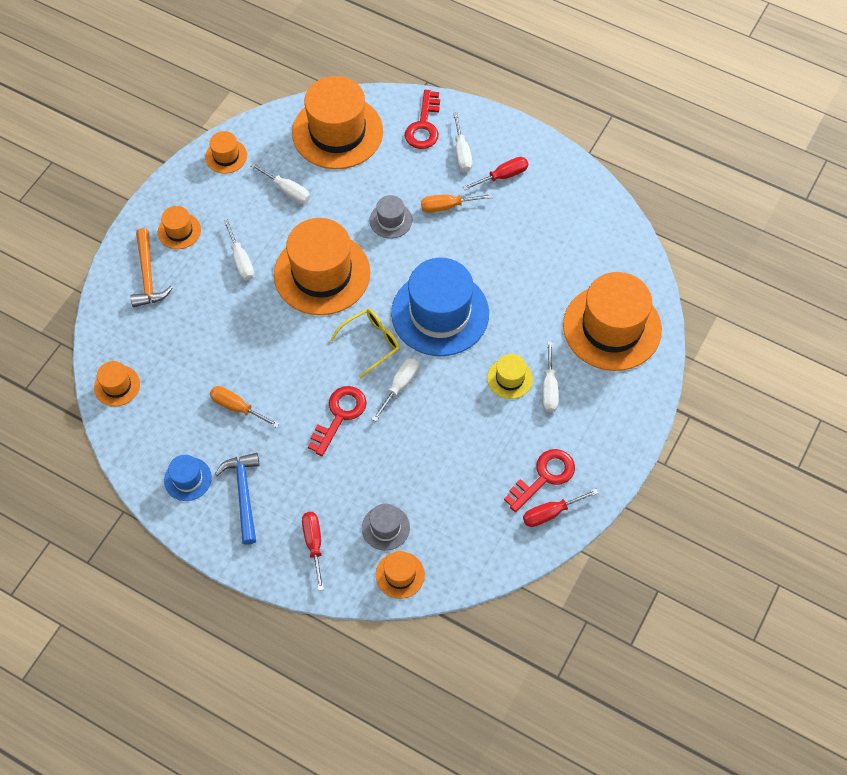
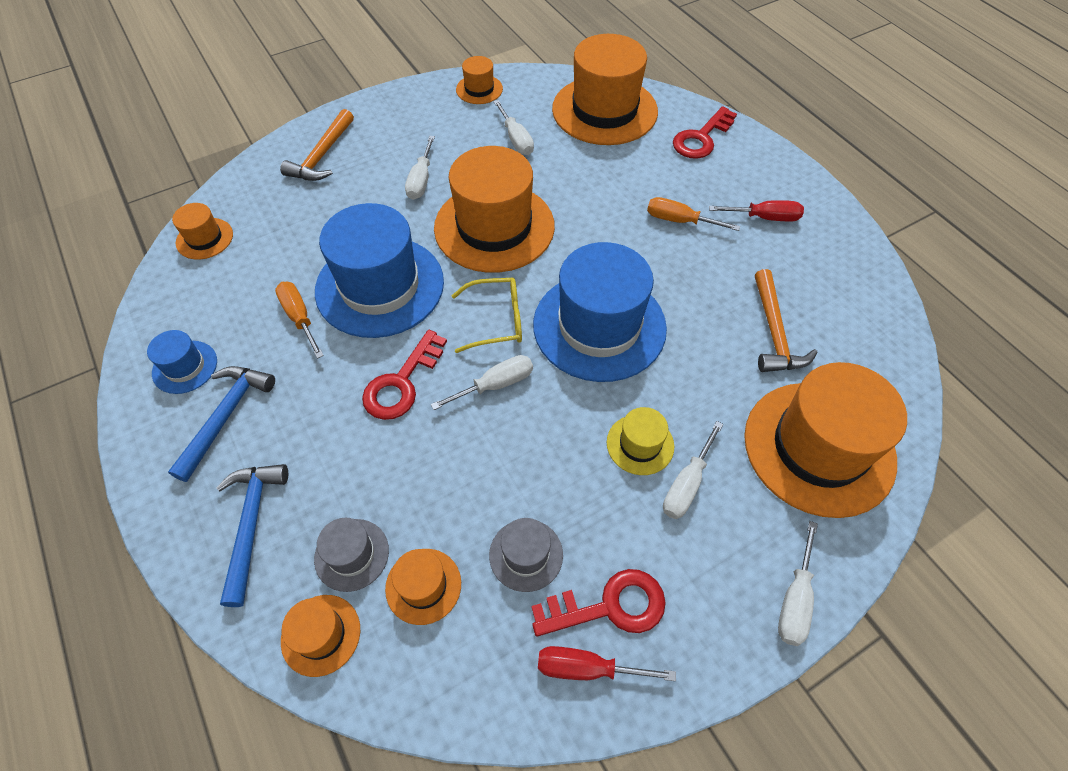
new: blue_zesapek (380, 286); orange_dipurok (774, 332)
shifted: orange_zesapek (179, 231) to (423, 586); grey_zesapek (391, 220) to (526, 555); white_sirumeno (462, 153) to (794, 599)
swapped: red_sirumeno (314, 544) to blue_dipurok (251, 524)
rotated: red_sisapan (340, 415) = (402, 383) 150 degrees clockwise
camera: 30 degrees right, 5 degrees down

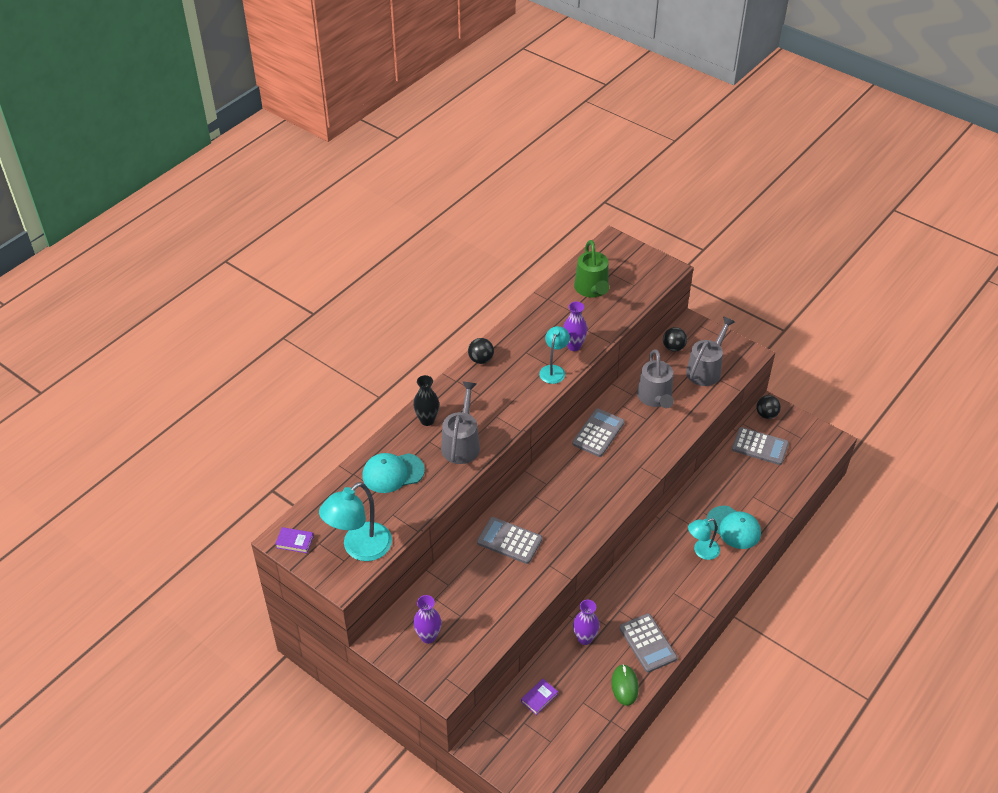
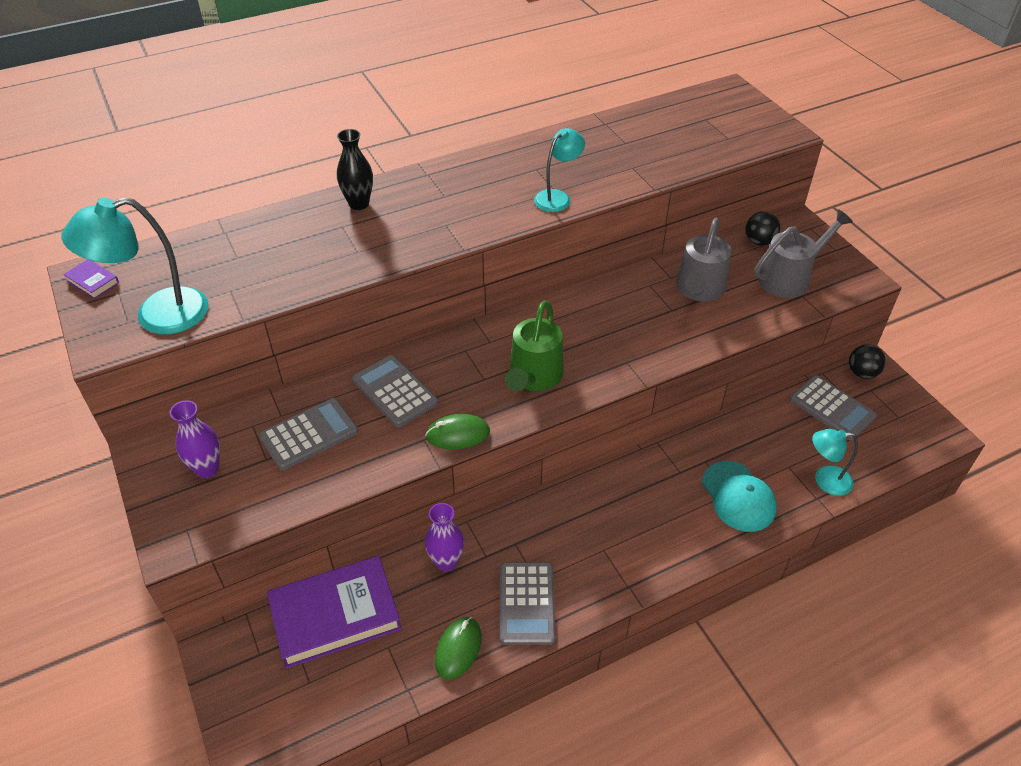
gone: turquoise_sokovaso (393, 473); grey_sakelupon (461, 443); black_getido (481, 359); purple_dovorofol (574, 346)
new: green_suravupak (458, 434)
shifted: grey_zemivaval (598, 433) to (309, 434); green_sakelupon (592, 289) to (533, 377); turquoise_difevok (701, 551) to (825, 480)
scaled: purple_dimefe (539, 698) = (335, 615) x2.44
camera: 25 degrees right, 0 degrees up

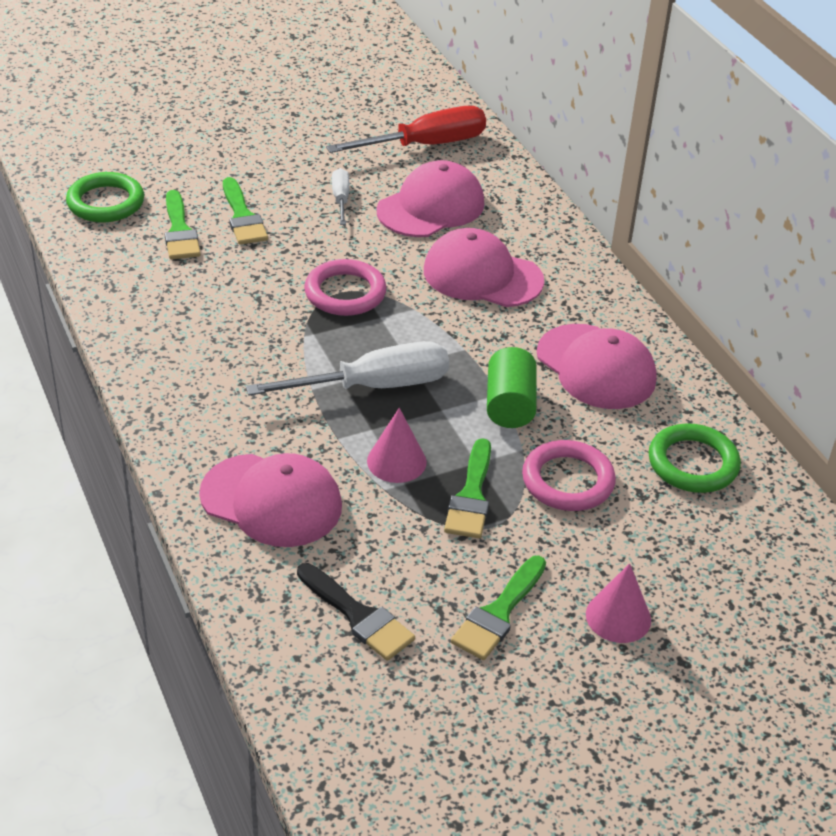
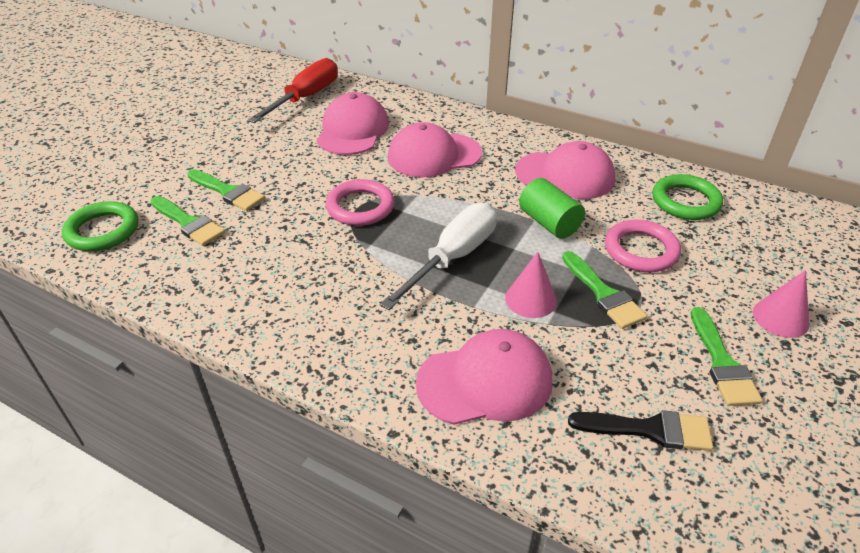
gone: white_sirumeno (341, 199)
camera: 35 degrees left, 0 degrees up

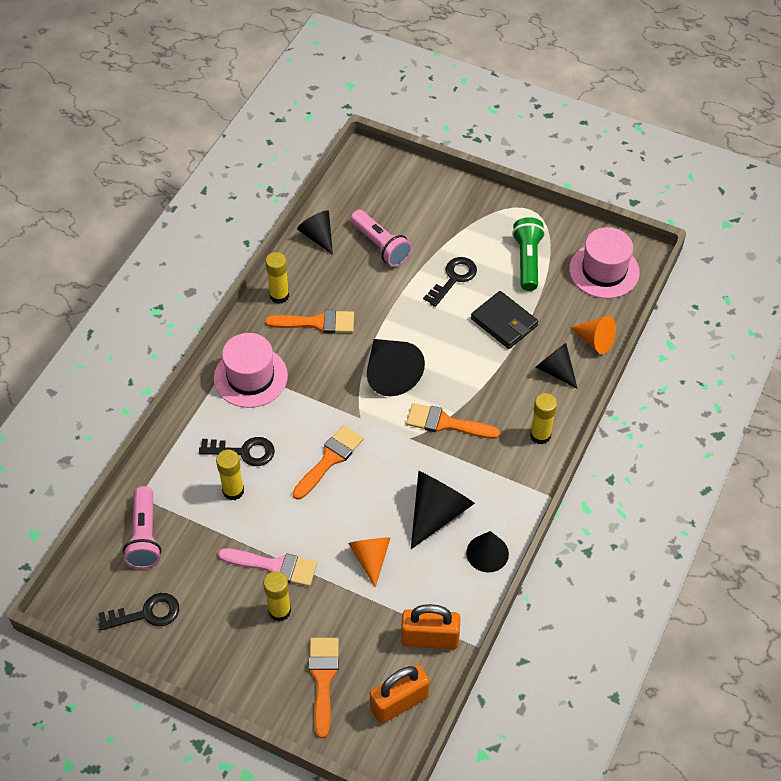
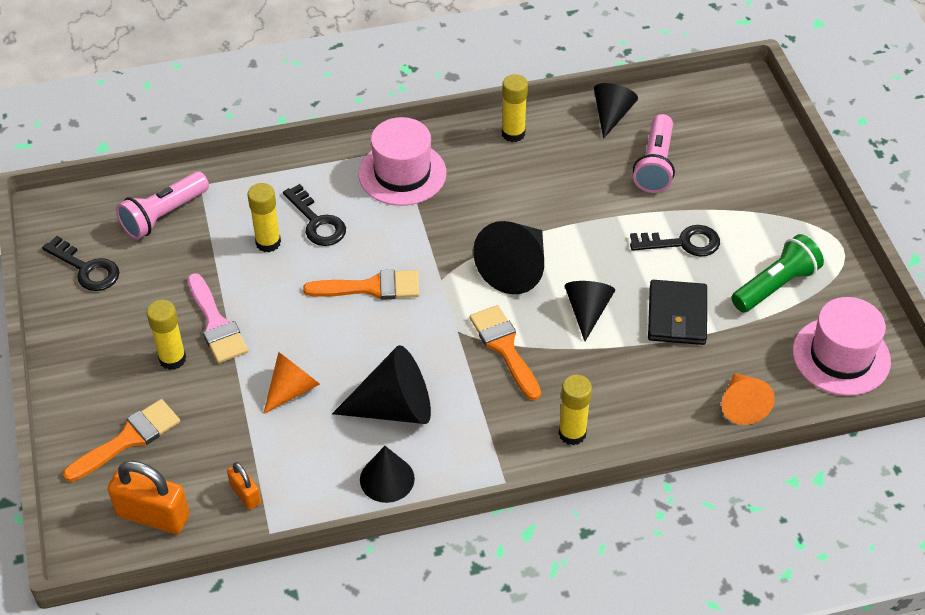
gone: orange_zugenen (317, 323)
shifted: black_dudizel (555, 370) to (587, 311)
scaled: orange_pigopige (430, 638) = (245, 494) x0.55
camera: 50 degrees right, 5 degrees down

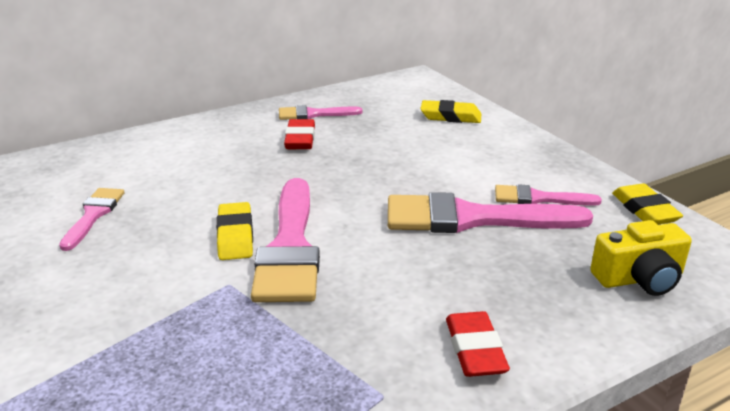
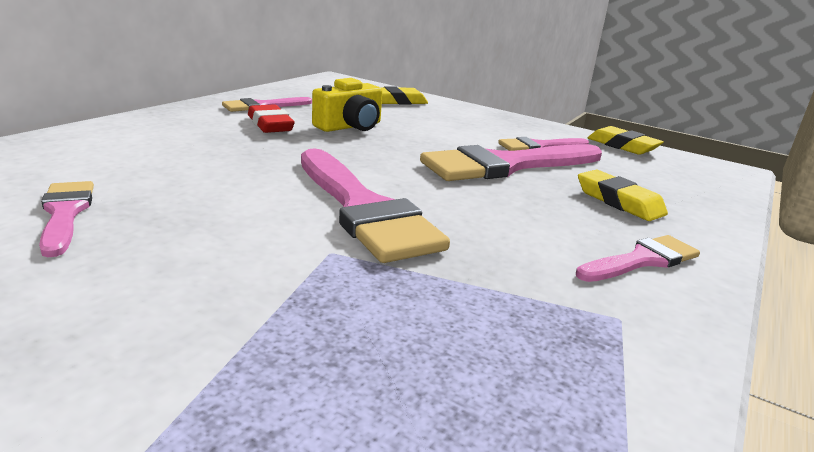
shifted: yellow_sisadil (235, 236) to (619, 201); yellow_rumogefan (639, 279) to (350, 126)
swapped: red_sisadil (475, 350) to pink_zugenen (642, 260)
camera: 30 degrees left, 5 degrees down

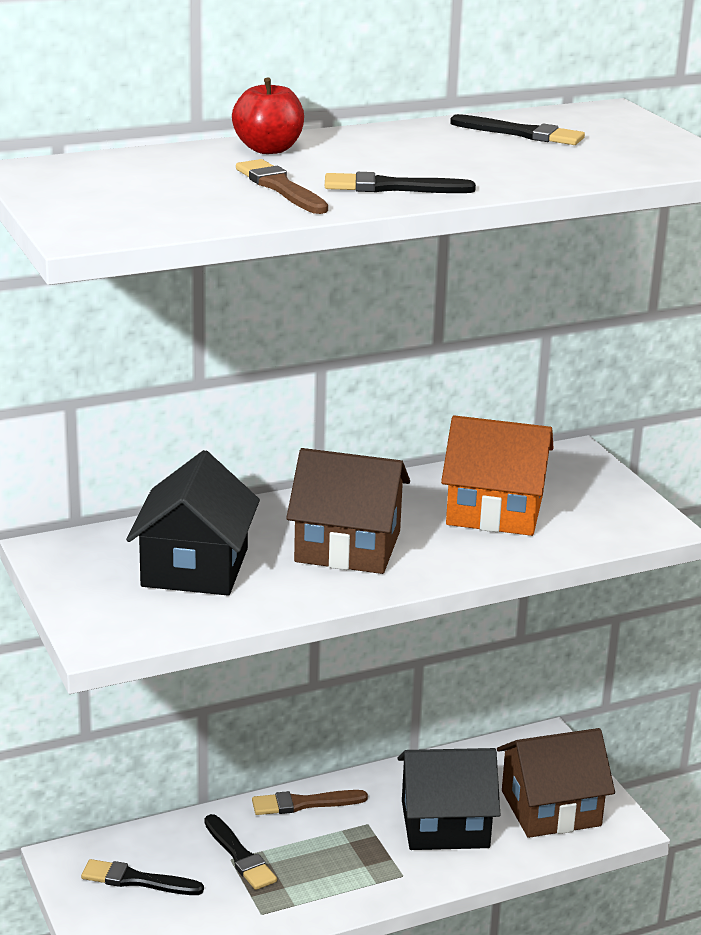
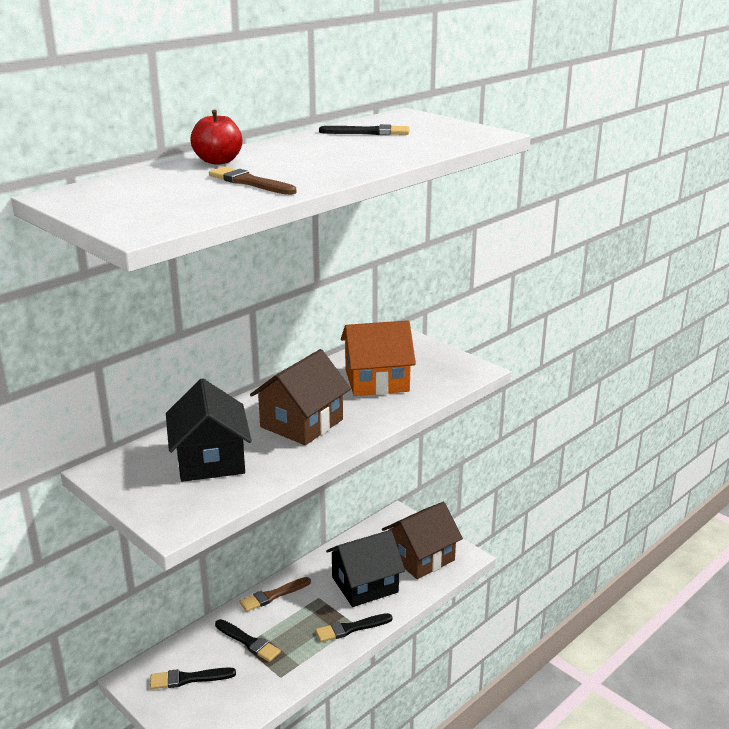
shifted: black_zugenen (391, 187) to (351, 628)
rotated: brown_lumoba (347, 546) = (301, 423) 45 degrees counterclockwise
camera: 20 degrees left, 0 degrees up

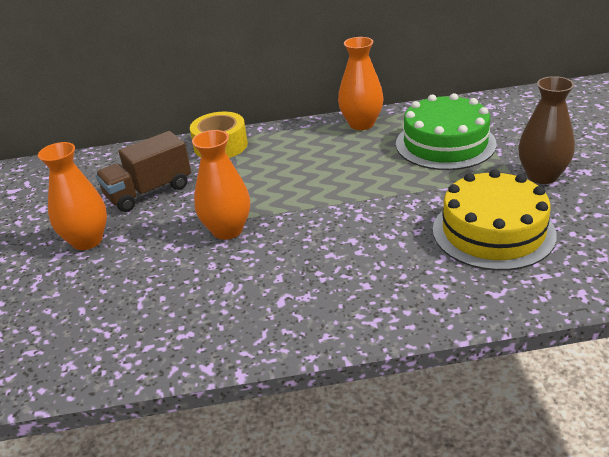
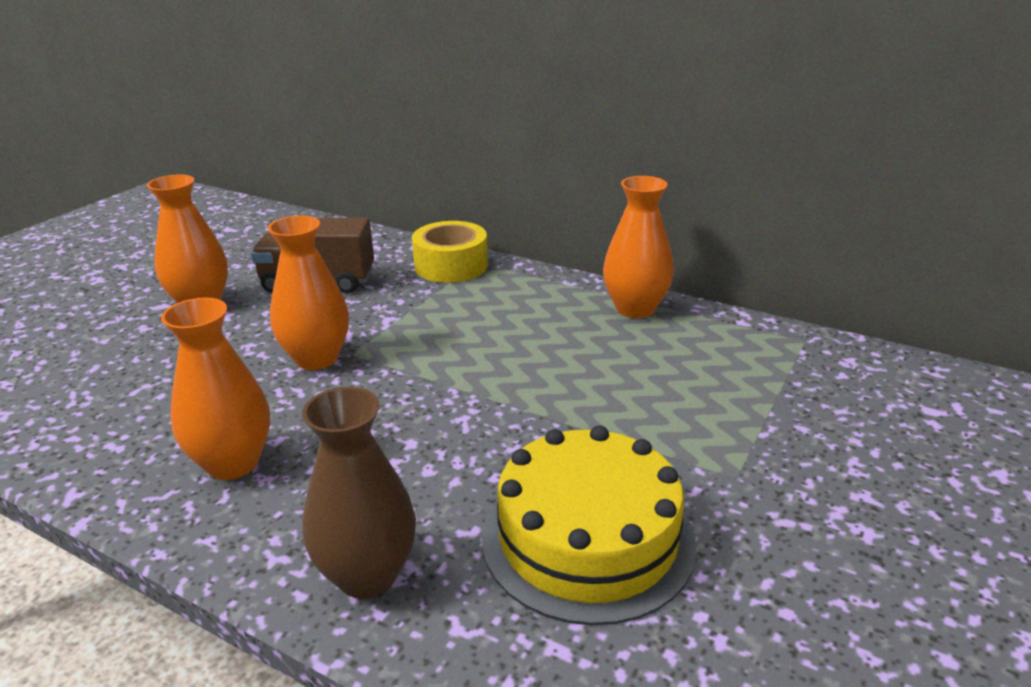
gone: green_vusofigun (445, 143)
new: orange_dovorofol (233, 463)
shifted: brown_dovorofol (542, 176) to (367, 575)
camera: 35 degrees right, 5 degrees down

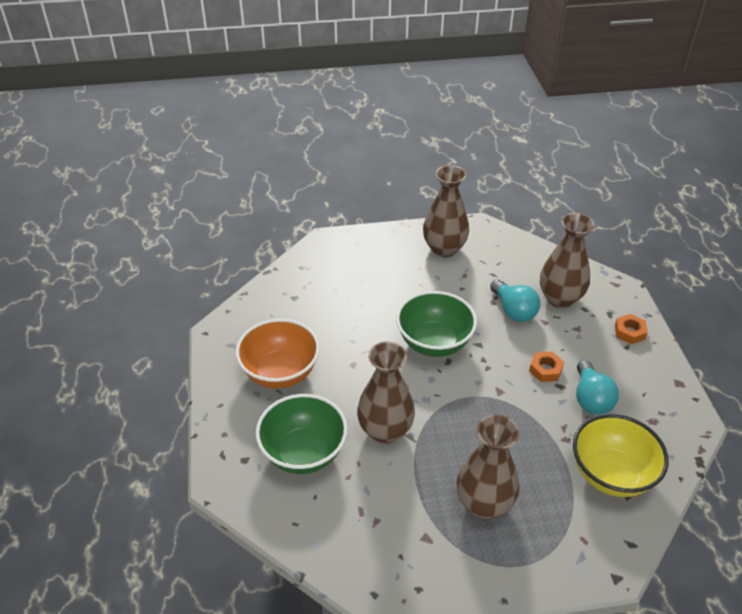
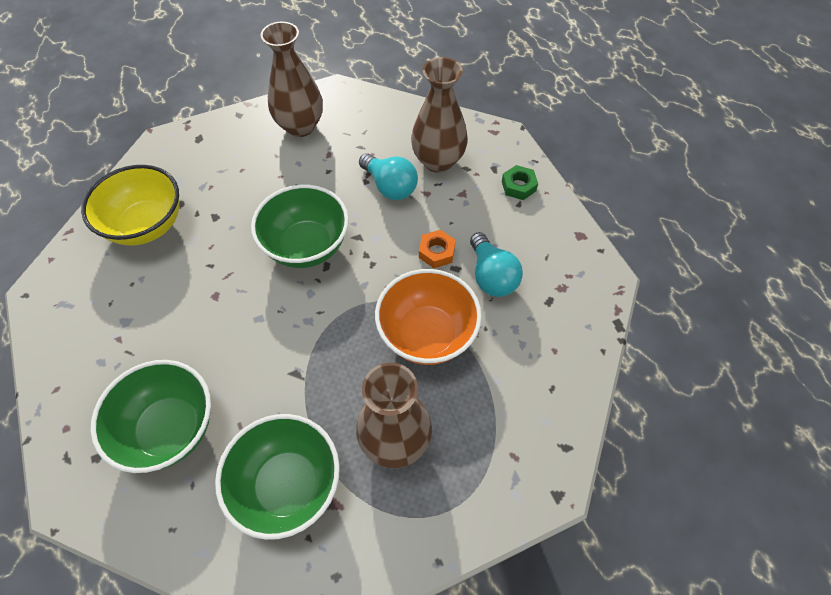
gone: brown_dovorofol (385, 431)
new: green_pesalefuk (288, 485)
shifted: orange_pesalefuk (280, 373) to (427, 334); yellow_pesalefuk (611, 474) to (147, 225)
repainted: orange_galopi (629, 332) to green_galopi (518, 186)
camera: 15 degrees left, 15 degrees up

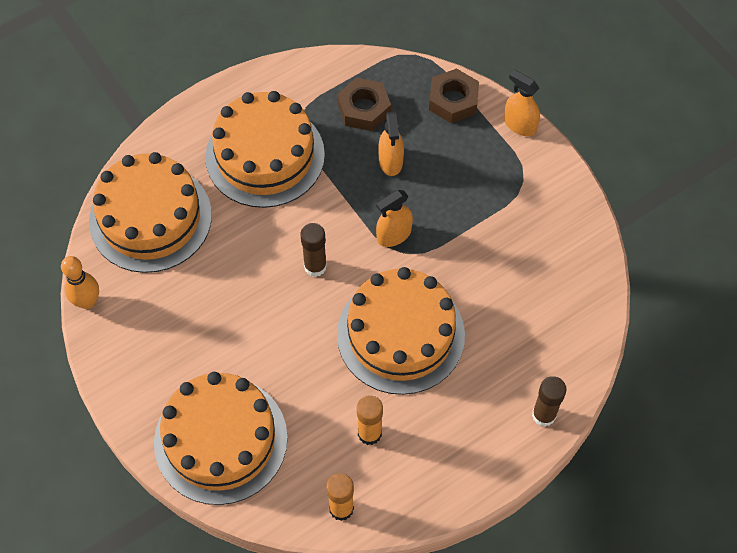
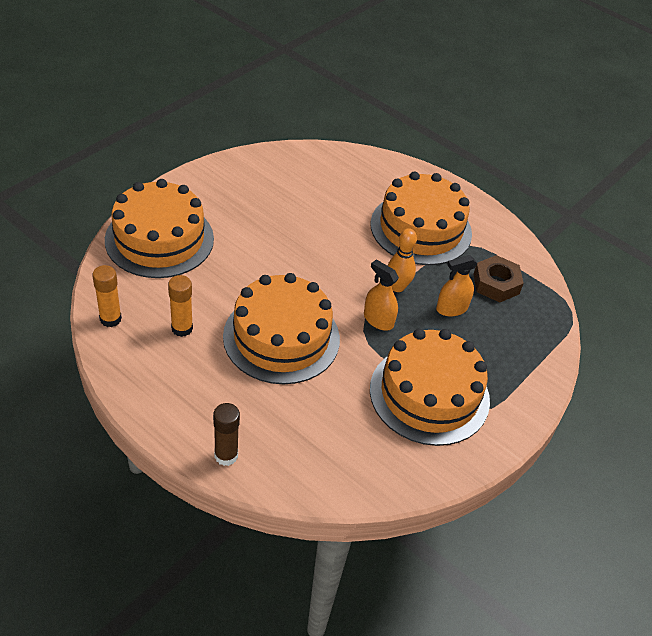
gone: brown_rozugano (315, 266); brown_galopi (453, 100); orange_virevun (519, 125)
shifted: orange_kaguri (87, 301) to (397, 287); orange_vusofigun (150, 218) to (429, 394)
camera: 70 degrees right, 15 degrees down

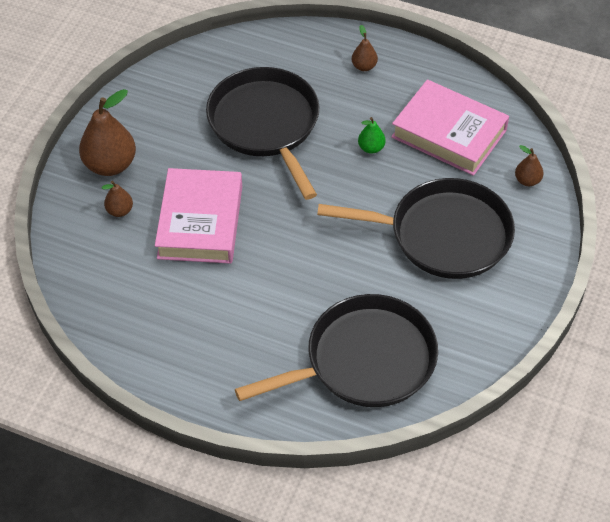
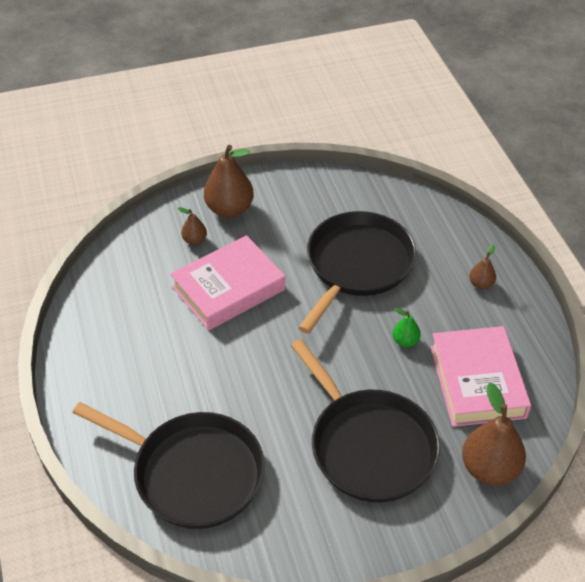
scaled: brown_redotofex (527, 180) = (489, 469) x2.00
camera: 50 degrees right, 5 degrees down

